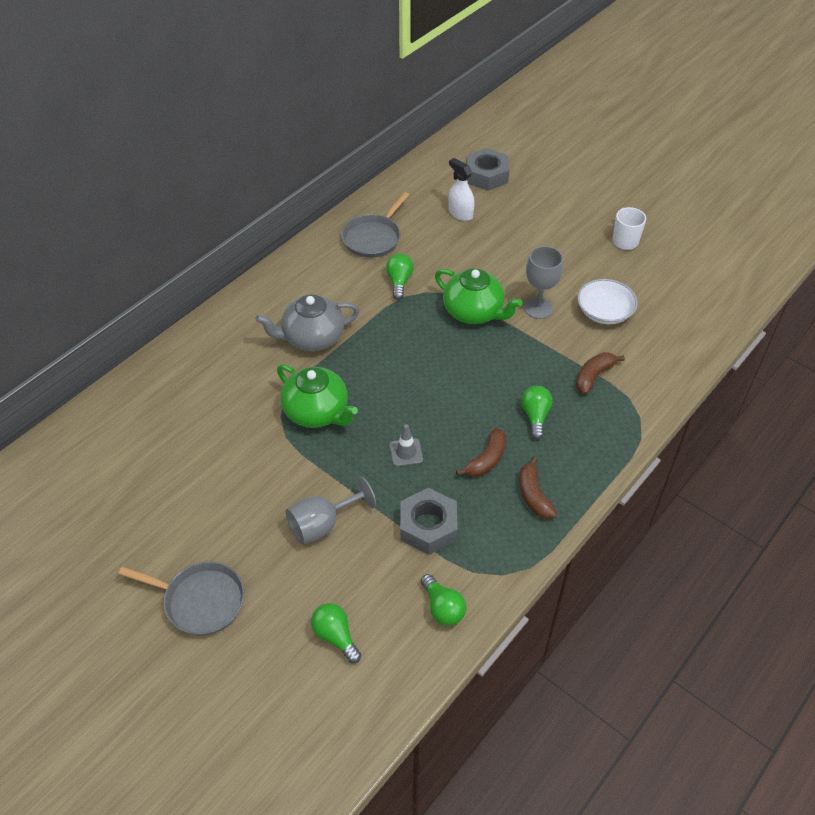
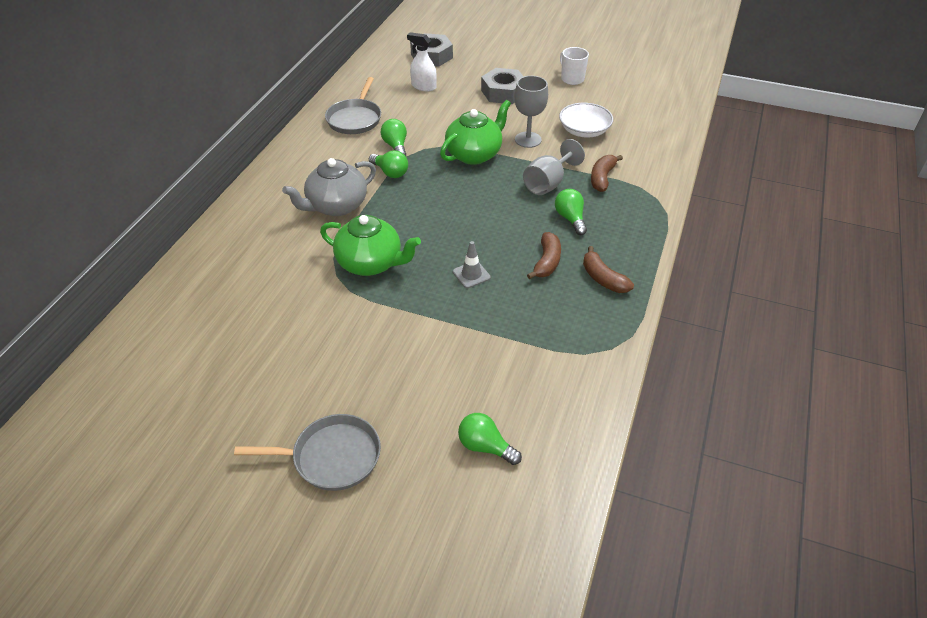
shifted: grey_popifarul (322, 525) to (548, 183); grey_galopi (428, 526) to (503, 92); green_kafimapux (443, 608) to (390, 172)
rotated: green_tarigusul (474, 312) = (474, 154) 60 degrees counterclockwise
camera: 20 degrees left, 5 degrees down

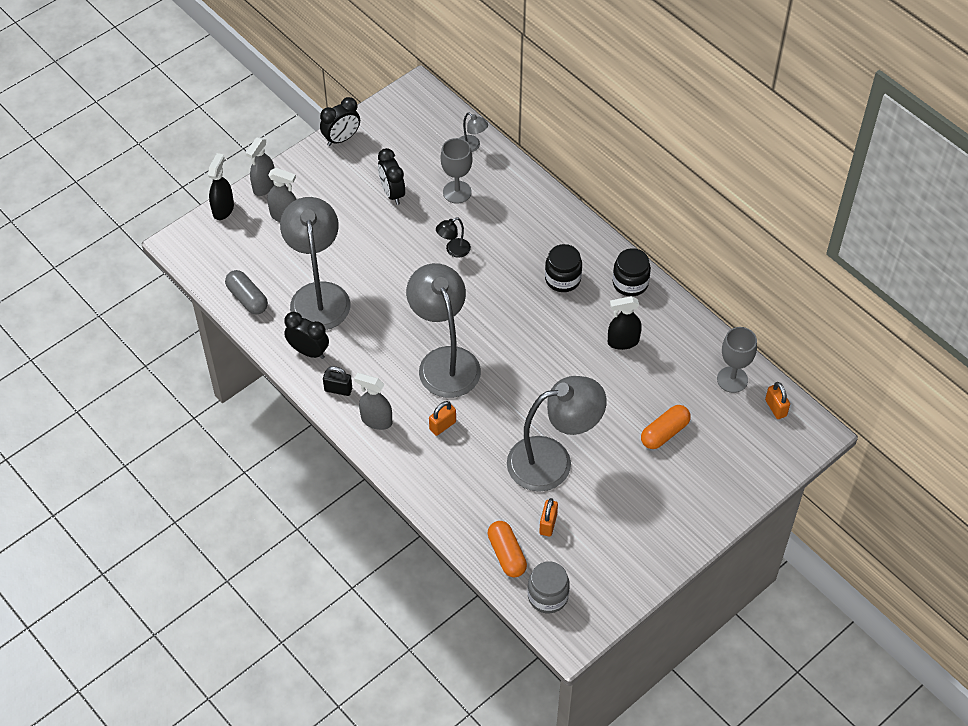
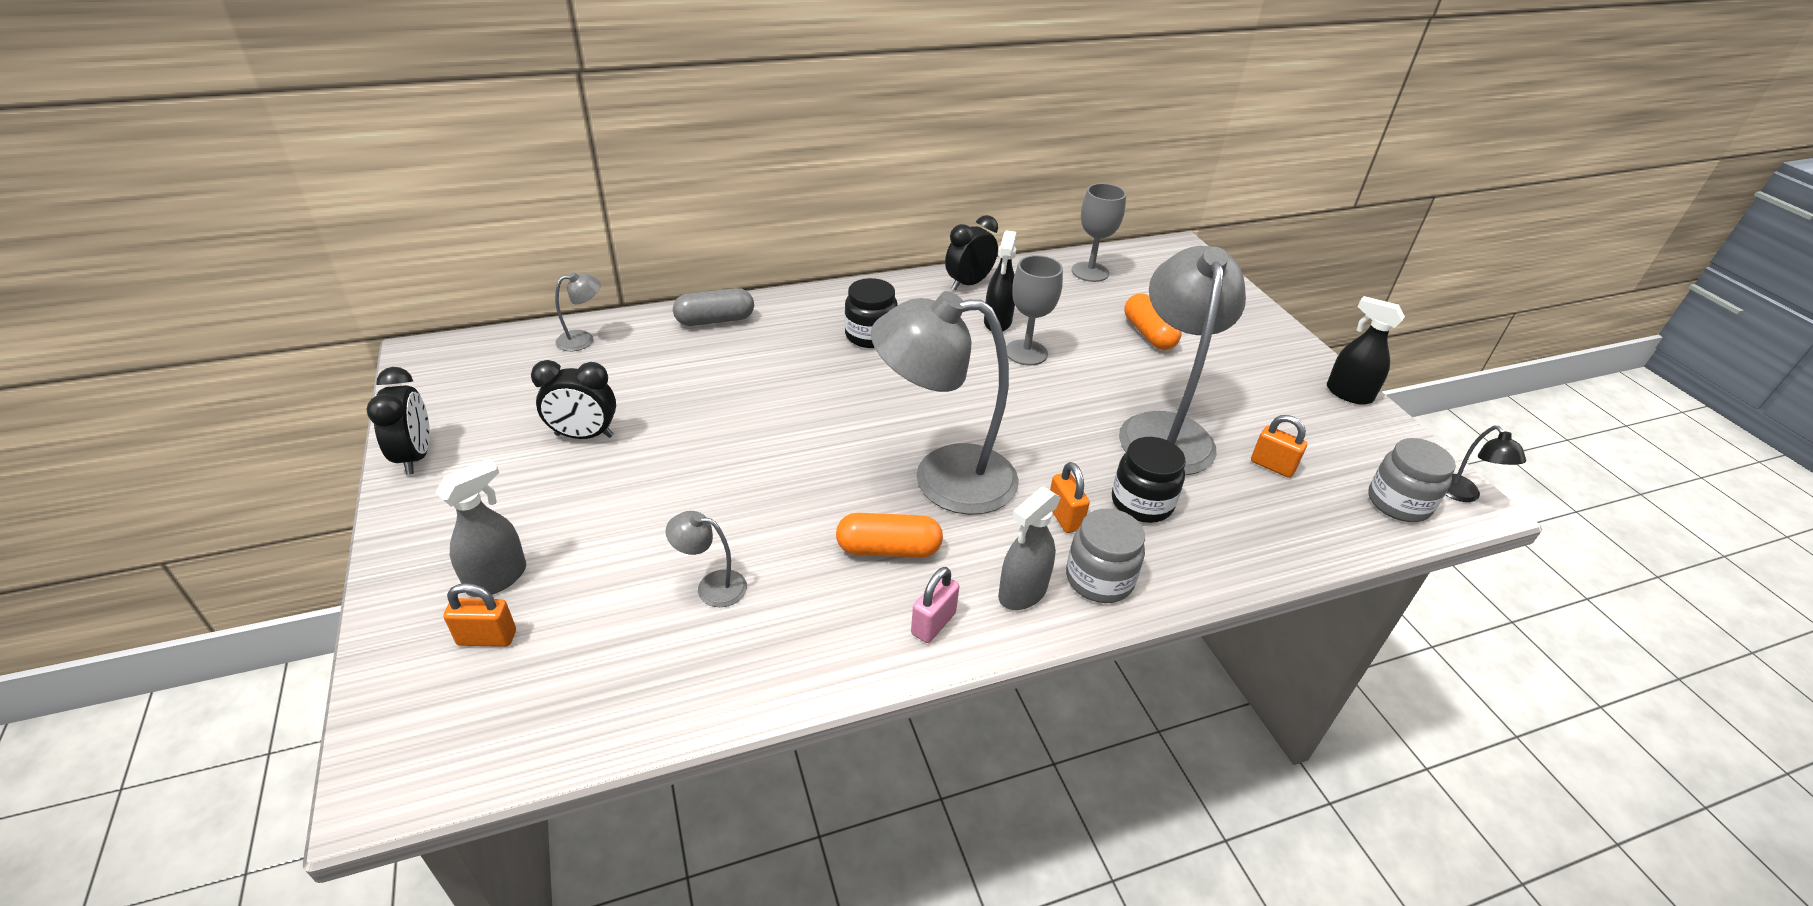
gone: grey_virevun (264, 186)
new: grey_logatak (1099, 579)
shifted: black_virevun (223, 209) to (1348, 394); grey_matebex (247, 298) to (715, 320); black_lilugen (308, 351) to (968, 284); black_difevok (453, 250) to (1463, 495); grey_popifarul (457, 192) to (1026, 352); orange_matebex (506, 554) to (888, 549); black_logatak (630, 283) to (1141, 503); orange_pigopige (775, 408) to (487, 638)
repainted: black_pigopige (338, 389) to pink_pigopige (933, 623)
scaled: grey_difevok (319, 295) = (712, 586) x0.41
camera: 70 degrees left, 15 degrees down

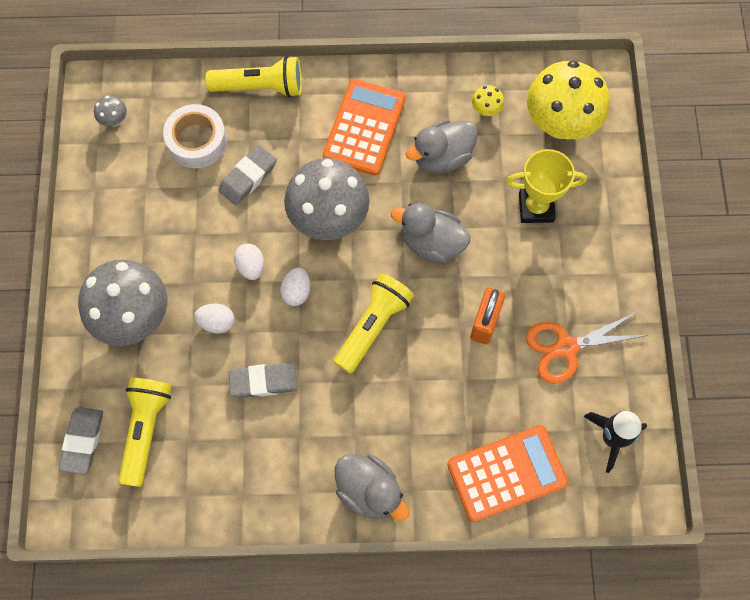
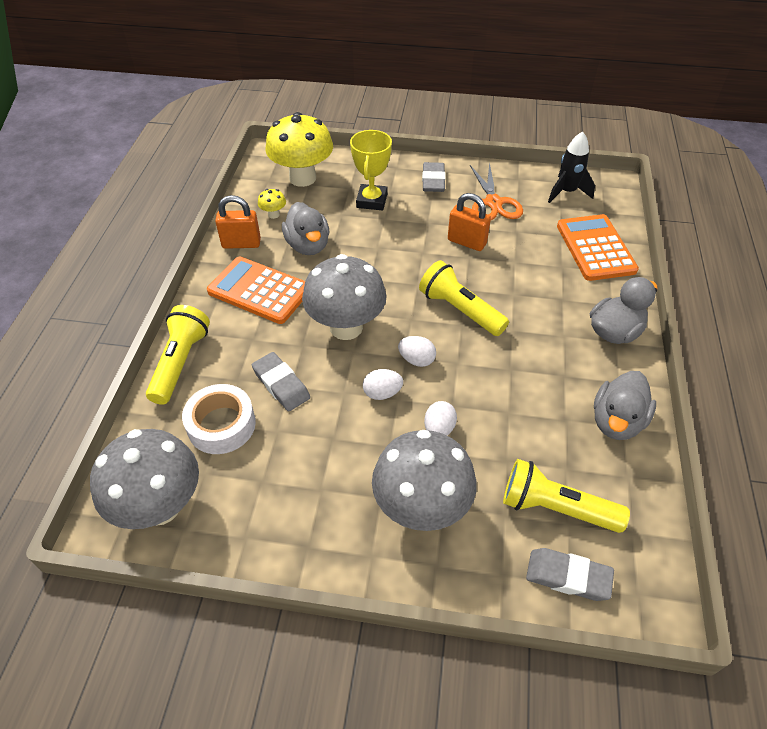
new: orange_pigopige (241, 243)
shifted: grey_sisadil (263, 381) to (433, 181); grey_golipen (431, 243) to (616, 421)
scaled: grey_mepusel (114, 120) = (160, 506) x2.46
camera: 80 degrees left, 20 degrees down

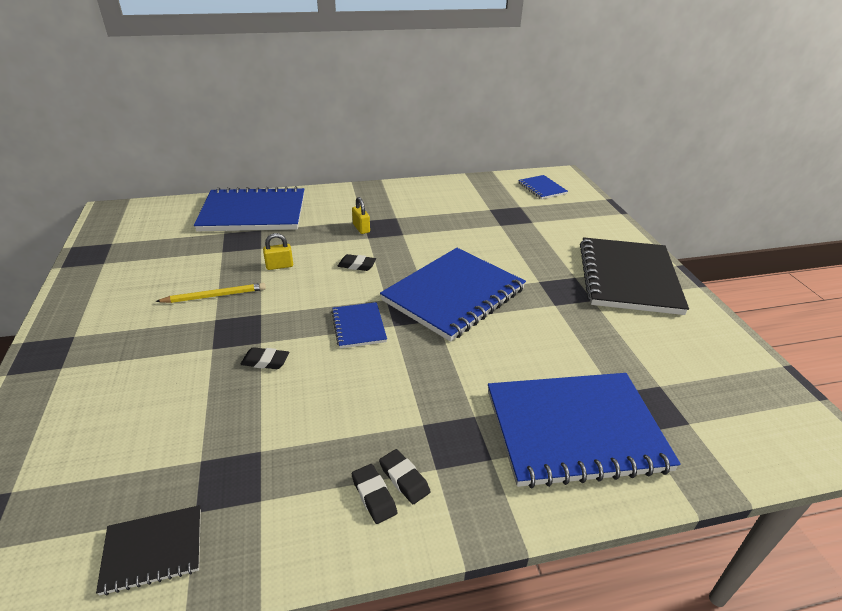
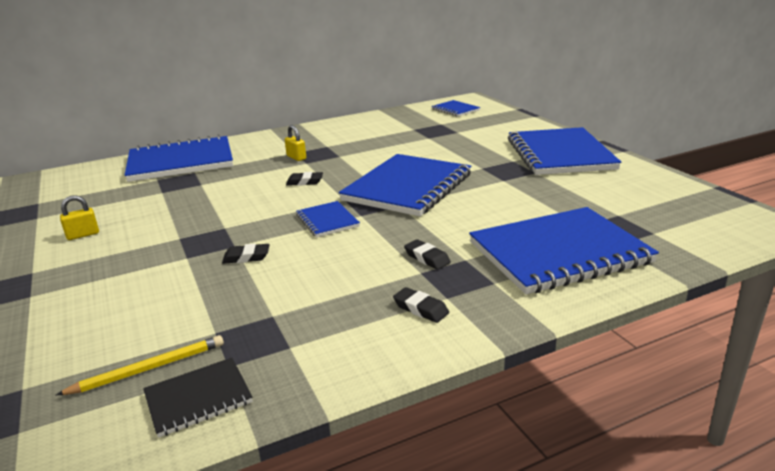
shifted: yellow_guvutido (215, 296) to (148, 368); yellow_pigopige (279, 266) to (83, 235); black_sisadil (374, 496) to (427, 258)
repainted: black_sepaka (628, 278) to blue_sepaka (560, 154)
camera: 10 degrees left, 10 degrees down

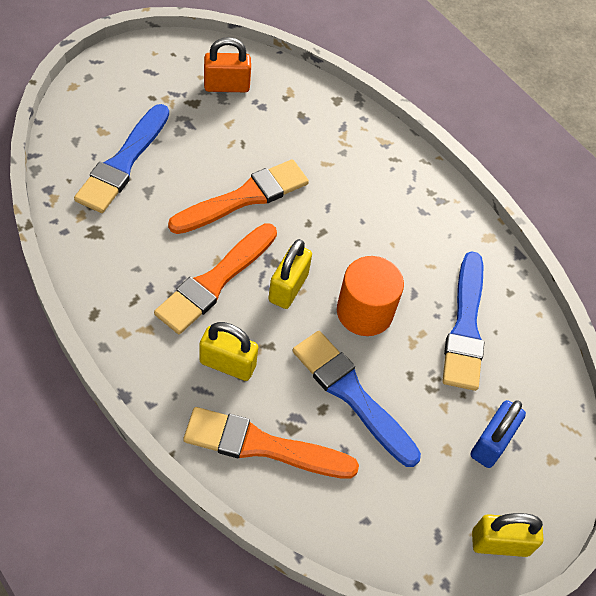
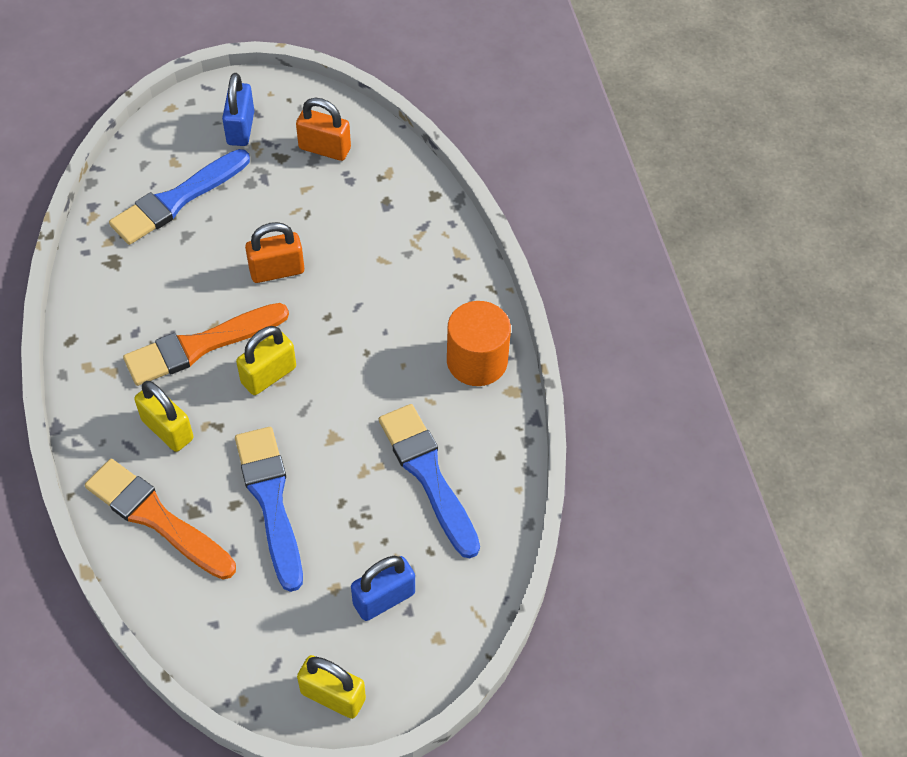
new: blue_pigopige (240, 128)
shifted: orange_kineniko (364, 312) to (477, 361)
swapped: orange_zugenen (244, 197) to orange_pigopige (277, 271)
rotated: blue_zugenen (465, 327) = (428, 475) 120 degrees clockwise
camera: 30 degrees right, 0 degrees up

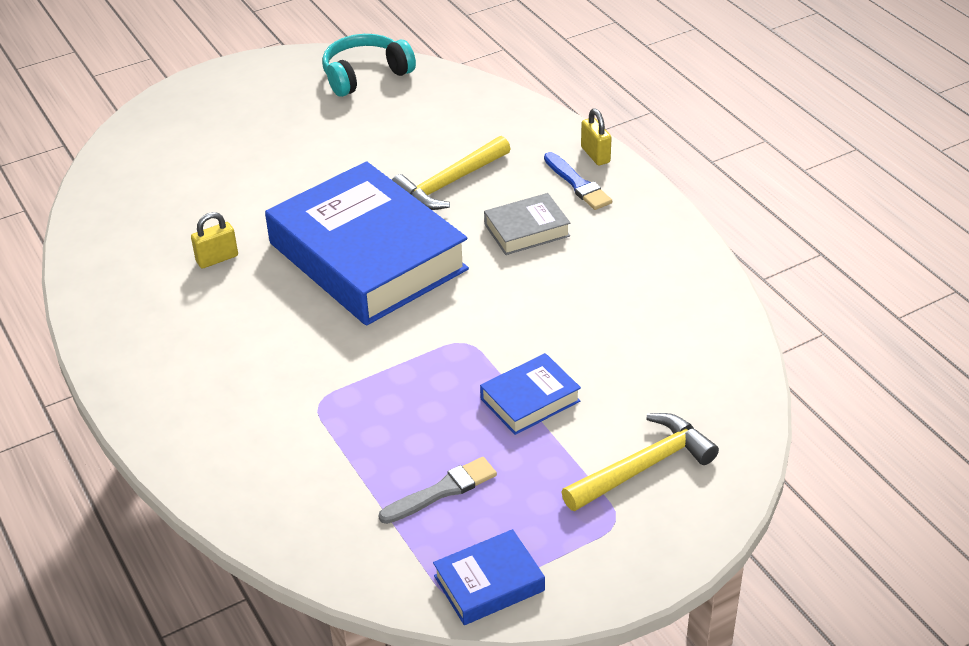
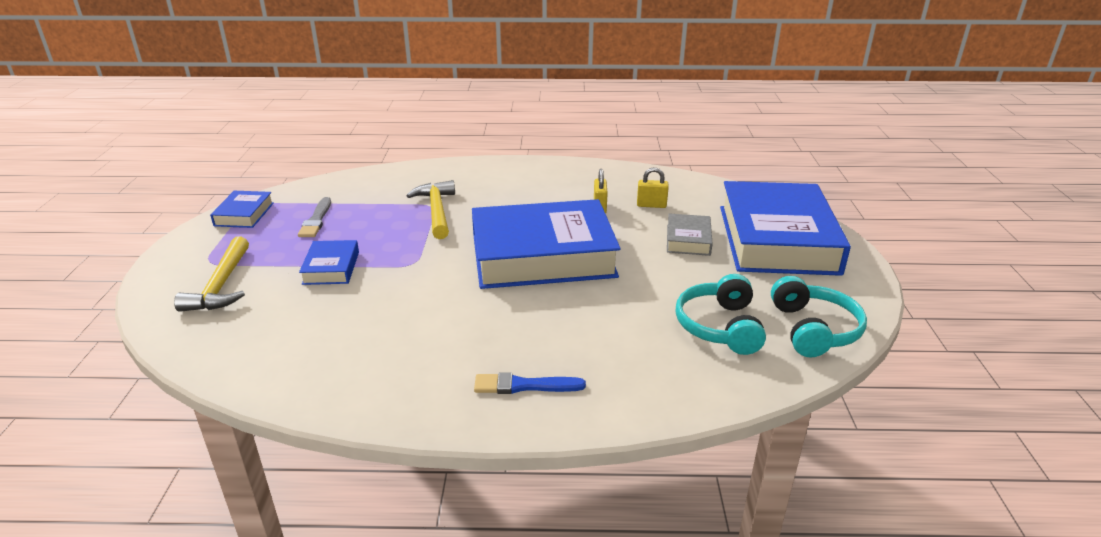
new: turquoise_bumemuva (719, 326); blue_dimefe (777, 239)
shifted: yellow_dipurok (449, 184) to (436, 211); grey_dimefe (527, 230) to (688, 240); yellow_pigopige (595, 155) to (651, 205)
camera: 120 degrees right, 10 degrees down

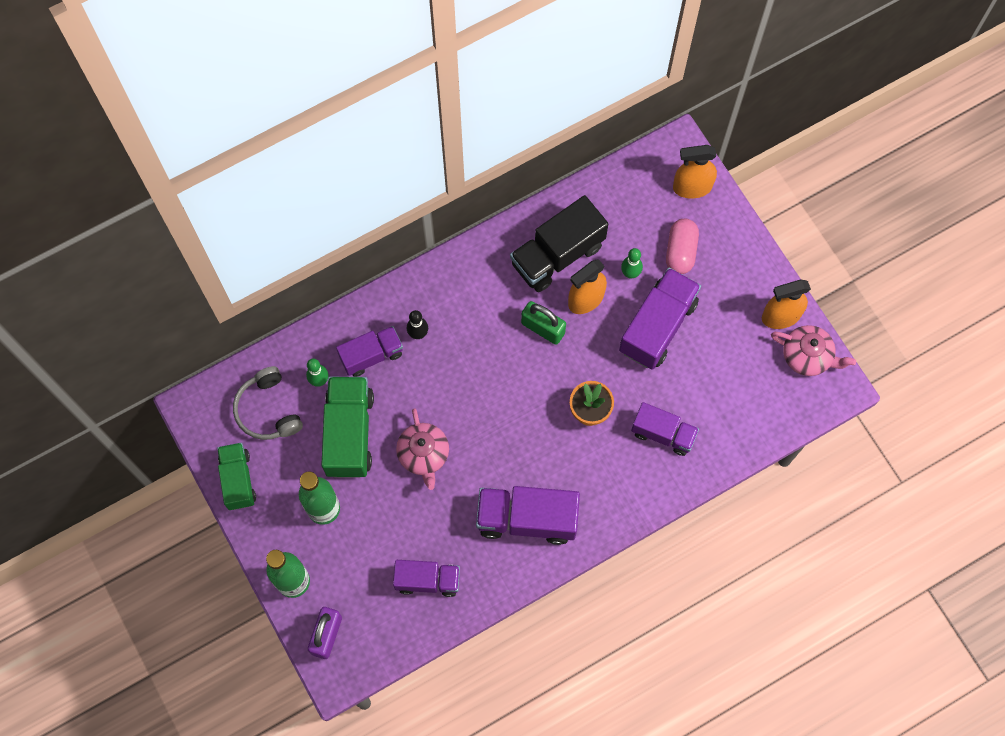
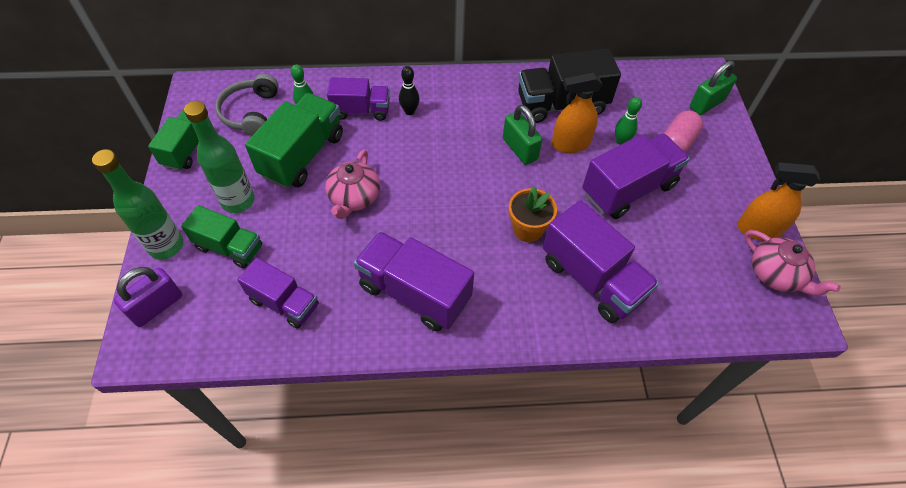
new: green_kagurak (229, 247)
swapped: orange_virevun (692, 187) to green_pigopige (707, 104)
scaled: purple_kagurak (663, 433) = (592, 278) x1.56
camera: 25 degrees right, 15 degrees down

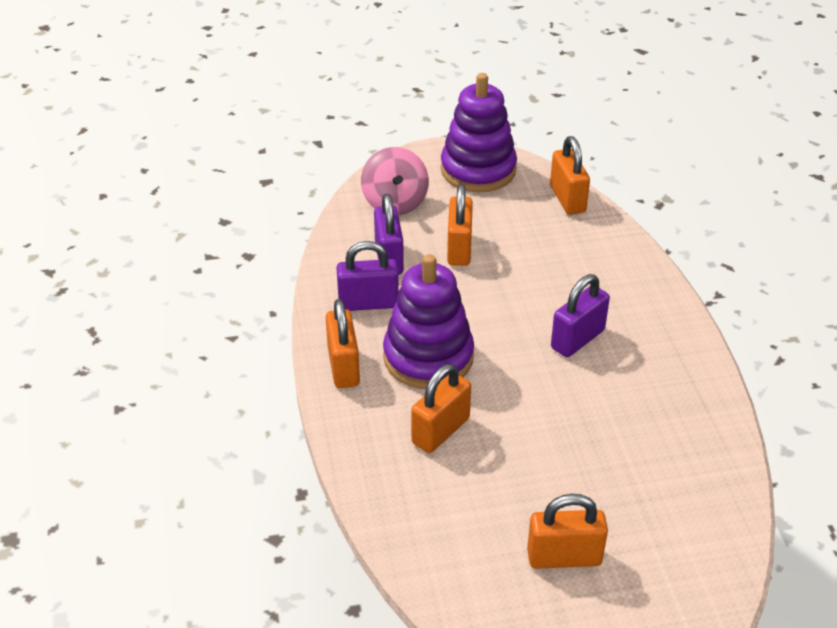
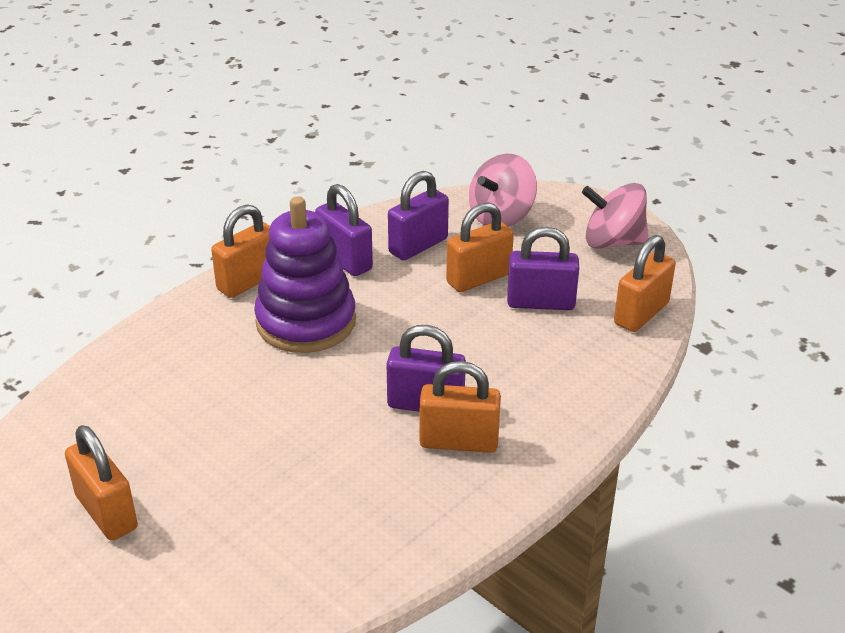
new: purple_pigopige (540, 303)
shifted: orange_pigopige (440, 431) to (458, 442)
swapped: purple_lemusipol (478, 170) to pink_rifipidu (612, 242)
camera: 55 degrees right, 5 degrees down

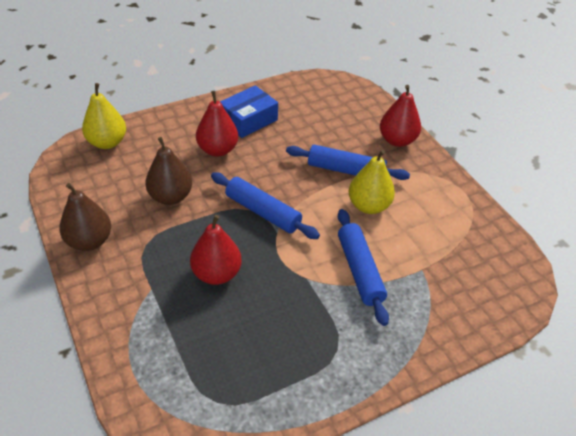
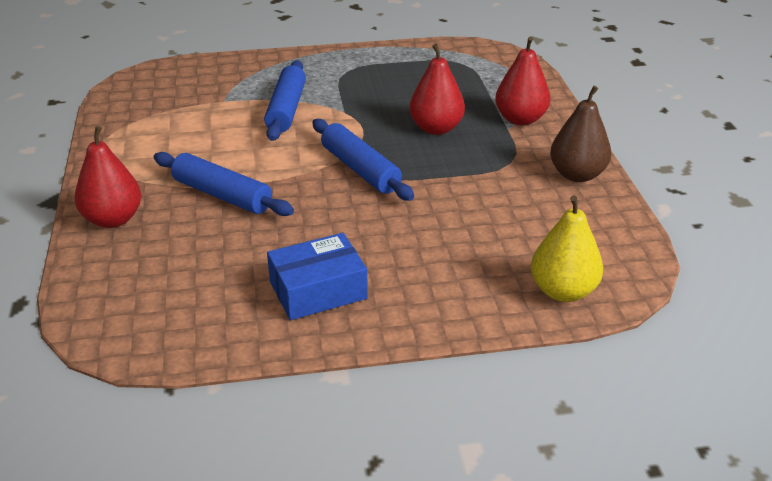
gone: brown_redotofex (171, 197); yellow_redotofex (368, 206)
shifted: red_redotofex (218, 150) to (520, 119)
camera: 160 degrees left, 10 degrees down

